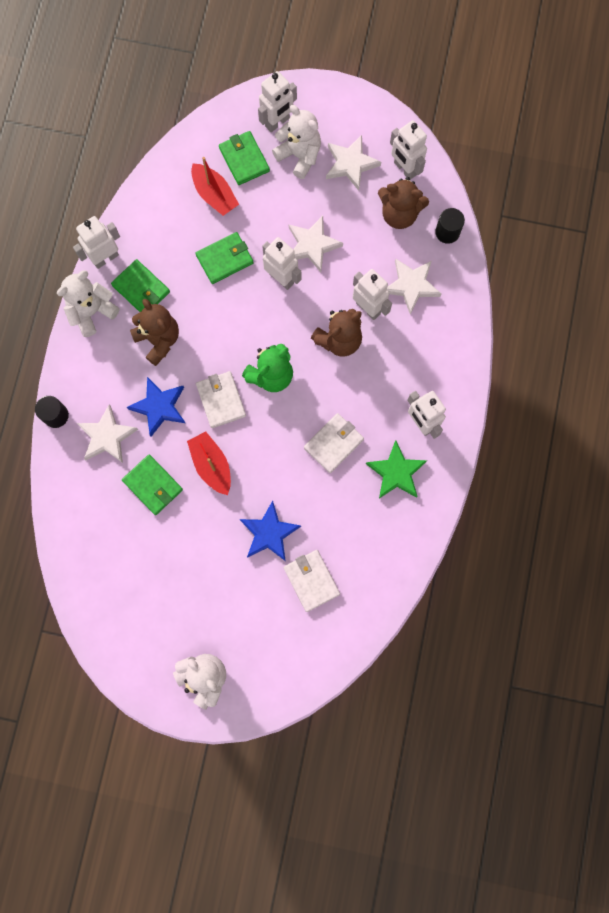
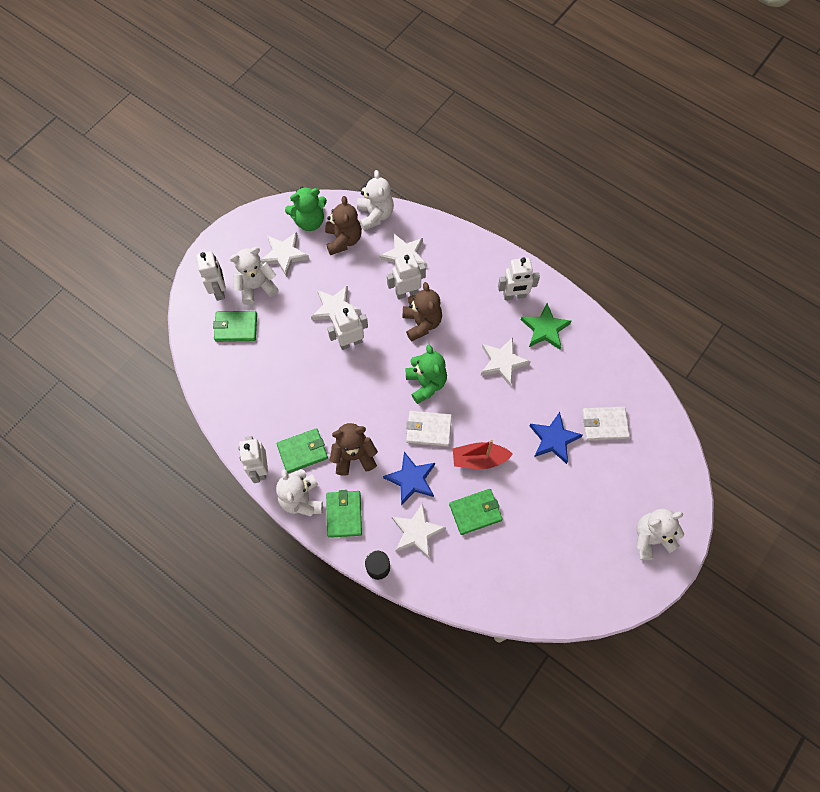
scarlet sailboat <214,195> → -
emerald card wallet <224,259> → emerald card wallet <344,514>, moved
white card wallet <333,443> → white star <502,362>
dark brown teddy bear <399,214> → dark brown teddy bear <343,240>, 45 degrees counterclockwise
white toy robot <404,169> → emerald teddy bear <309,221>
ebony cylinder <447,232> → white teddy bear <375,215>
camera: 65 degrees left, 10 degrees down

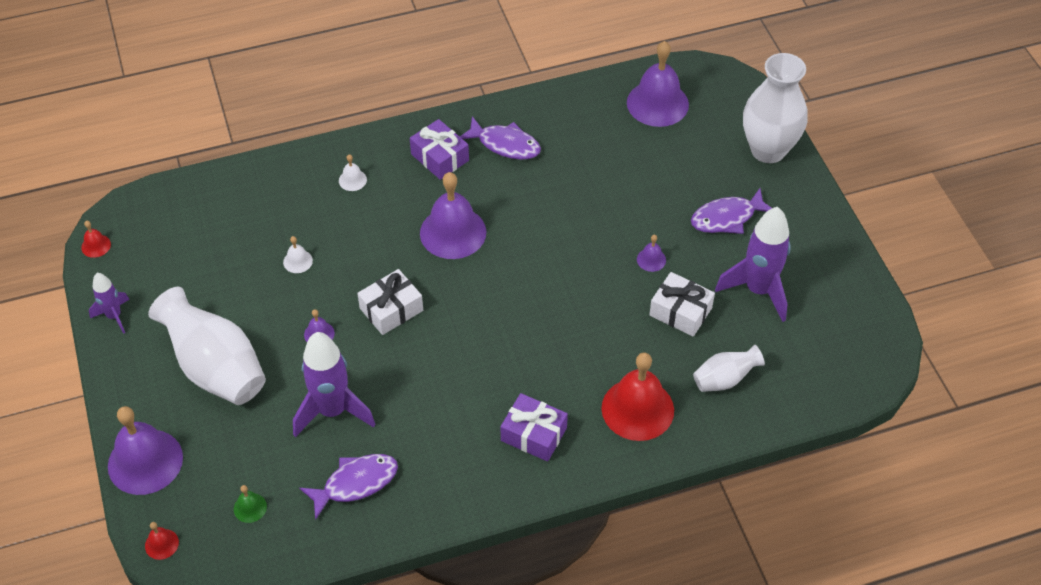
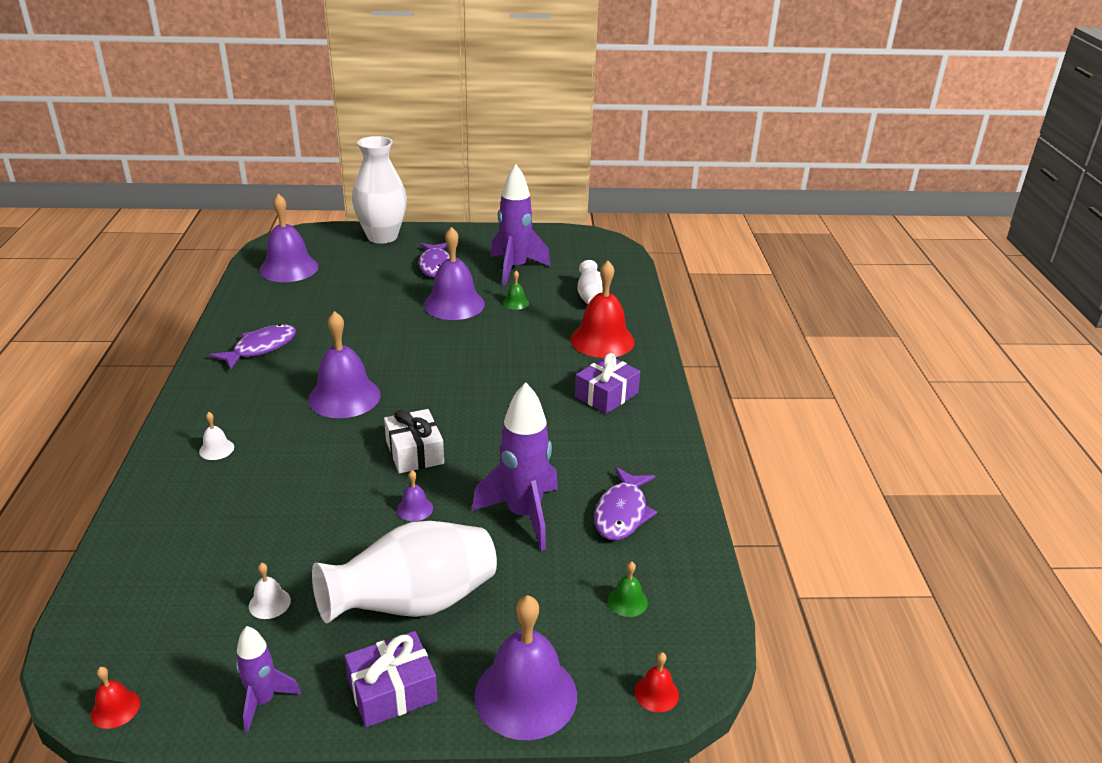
white hand bell <298,261> → white hand bell <269,603>, moved
royal purple fish <356,483> → royal purple fish <622,513>, 150 degrees counterclockwise
royal purple wrapped gift <440,157> → royal purple wrapped gift <392,691>, moved
royal purple hand bell <651,259> → royal purple hand bell <454,304>, x2.30
white wrapped gift <680,311> → emerald hand bell <515,303>
camera: 75 degrees left, 20 degrees down

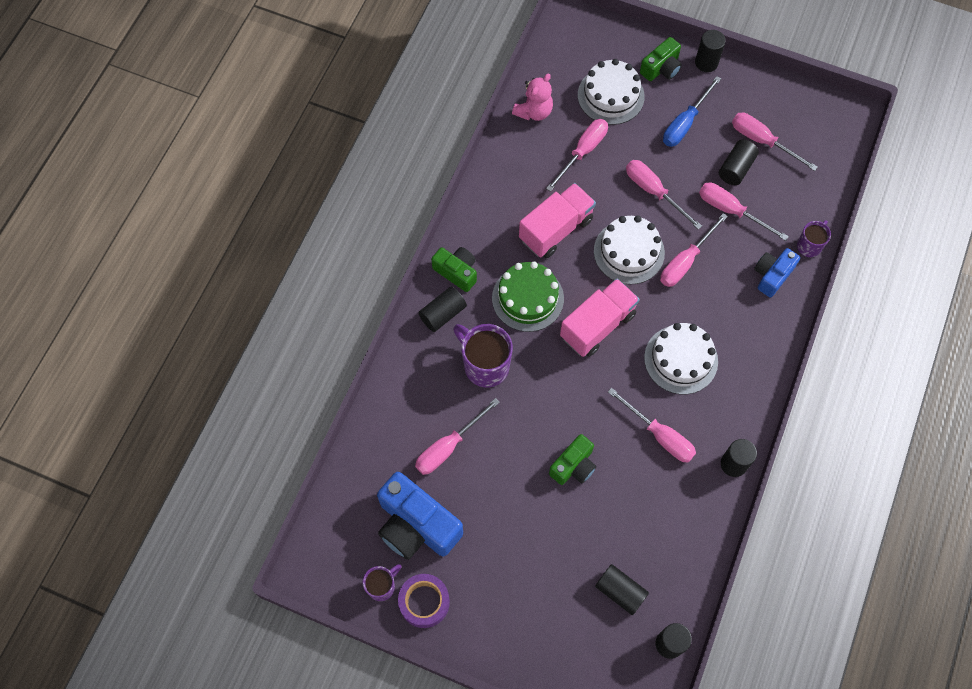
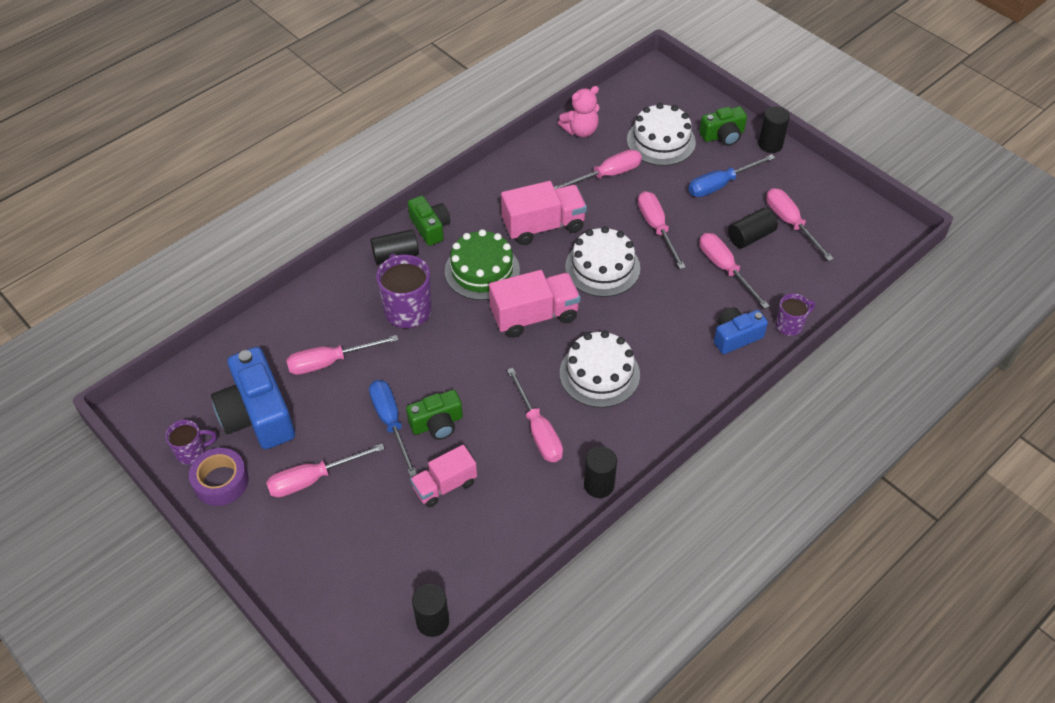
ebony cylinder <620,591> → -
pink hand screwdriver <685,261> → pink hand screwdriver <313,479>, moved
- → royal blue hand screwdriver <391,423>
- → pink truck <445,485>
camera: 25 degrees right, 15 degrees down

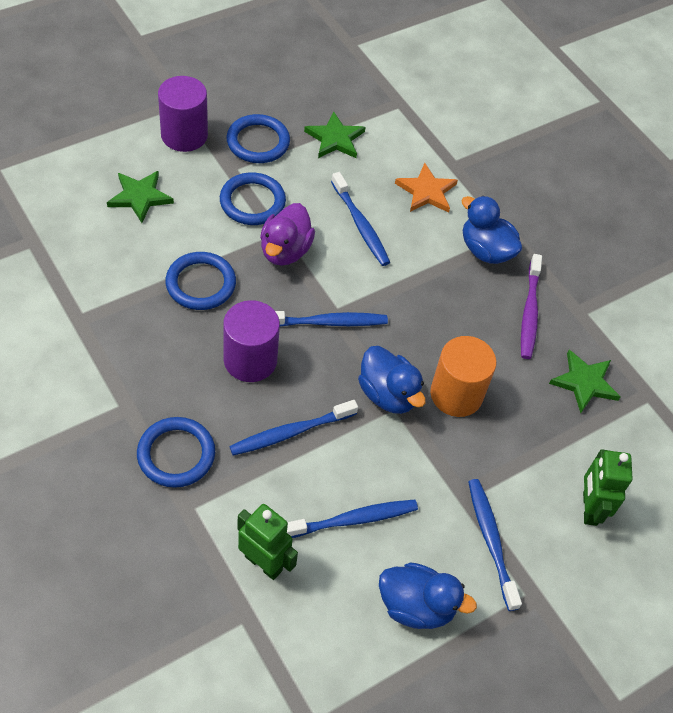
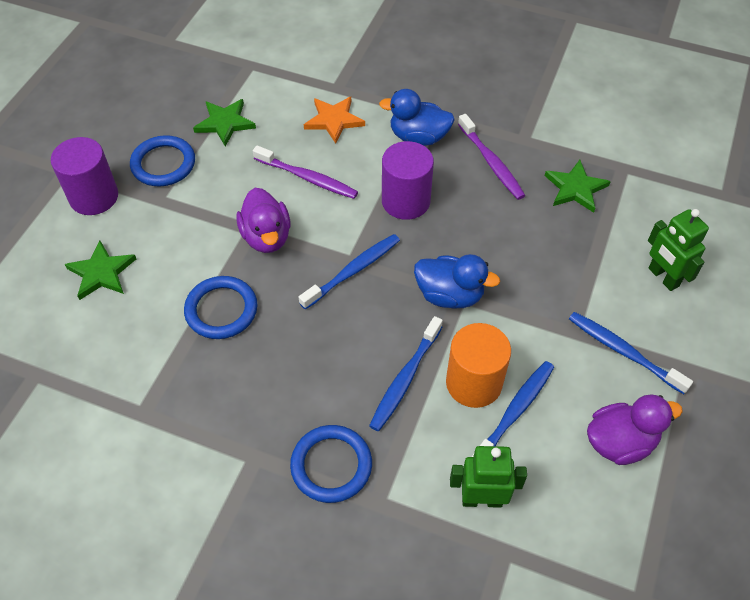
royal blue torus <252,202> → -
royal purple cylinder <250,360> → royal purple cylinder <405,201>, moved
royal blue tooth brush <360,225> → royal purple tooth brush <307,178>
royal blue toy duck <416,606> → royal purple toy duck <620,442>
bright orange cylinder <456,394> → bright orange cylinder <473,383>, moved
camera: 30 degrees left, 0 degrees up

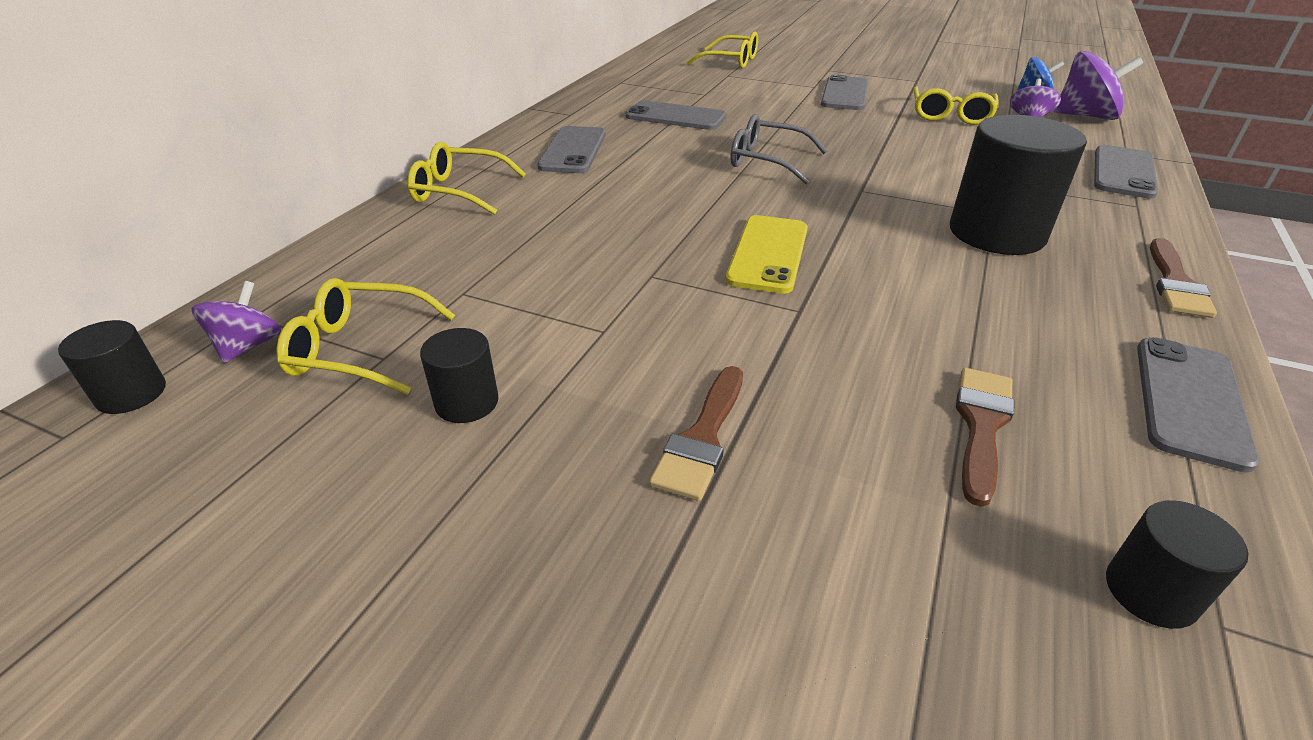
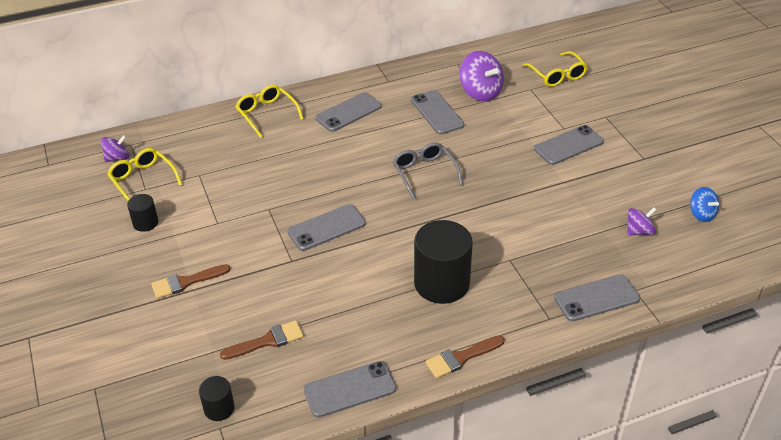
ebony cylinder <131,394> → -
yellow mobile phone <768,254> → ash-grey mobile phone <326,228>
yellow spectacles <950,115> → -
royal purple whirligig <1085,116> → royal purple whirligig <480,92>, moved
camera: 45 degrees right, 5 degrees up

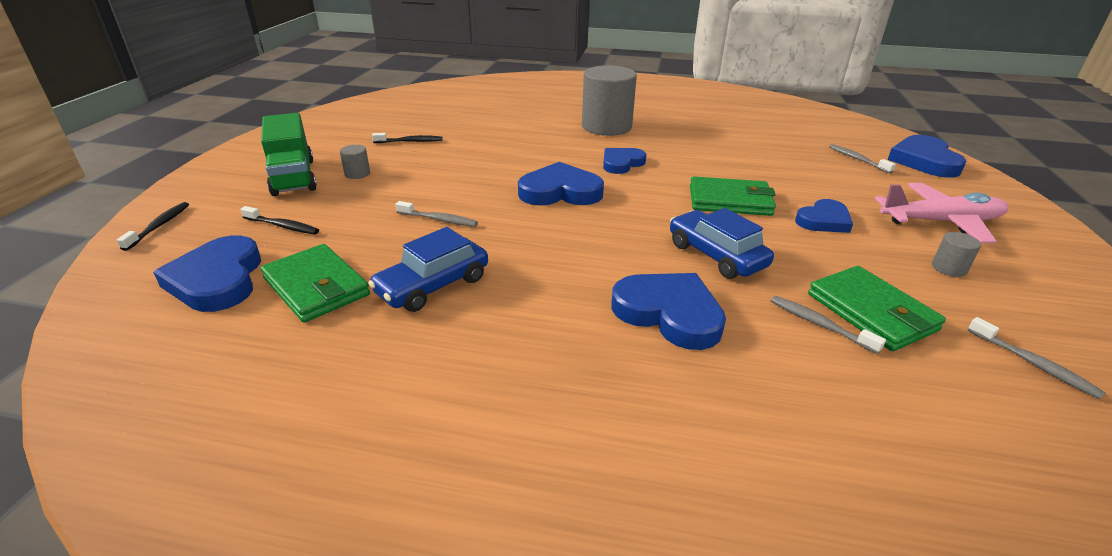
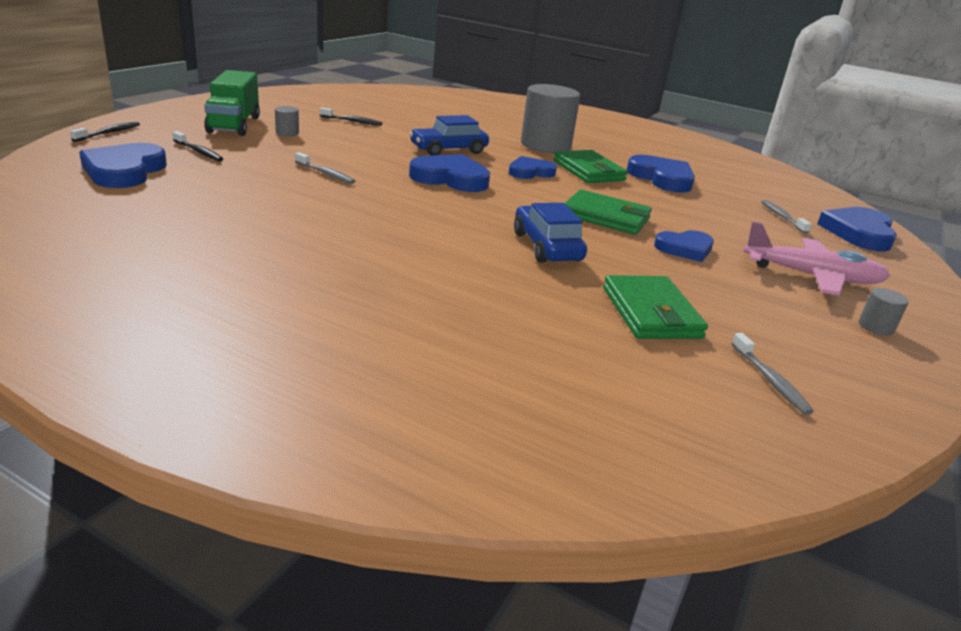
emerald card wallet <316,287> → emerald card wallet <588,171>, moved
royal blue automobile <433,286> → royal blue automobile <448,150>, moved
royal blue heart shape <669,313> → royal blue heart shape <662,178>, moved
ash-grey tooth brush <819,324> → -
ash-grey cylinder <949,268> → ash-grey cylinder <876,327>, moved
camera: 15 degrees right, 5 degrees down

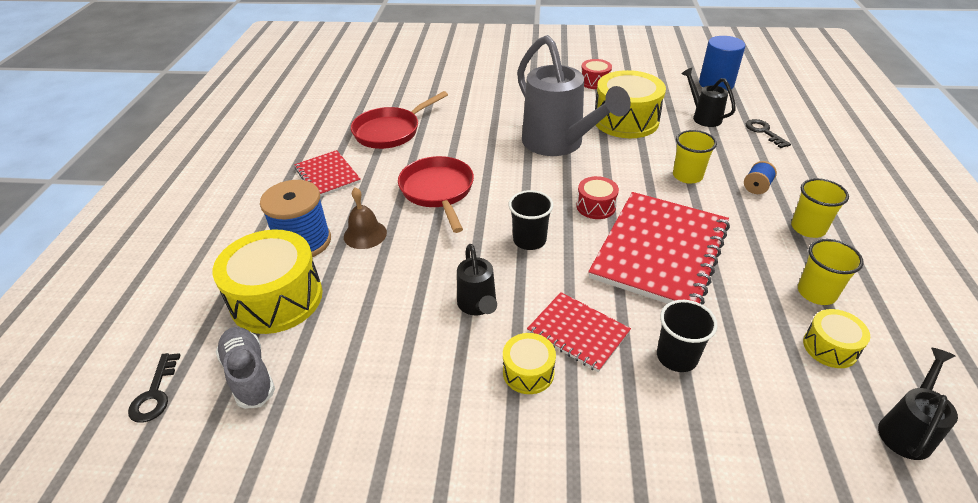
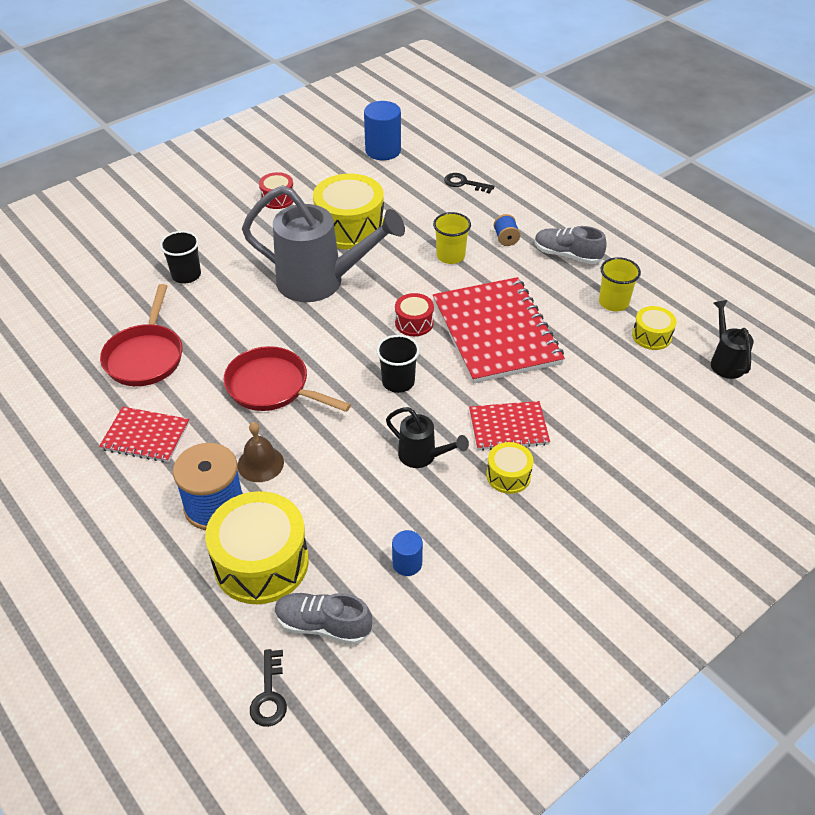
ebony door key <155,394> → ebony door key <269,695>, 45 degrees clockwise
ebony beaker <677,357> → ebony beaker <186,275>, moved
ebony watering pot <703,117> → -
yellow beaker <808,228> → ash-grey lace-up shoe <567,255>
- → royal blue cylinder <407,563>
camera: 45 degrees left, 5 degrees up

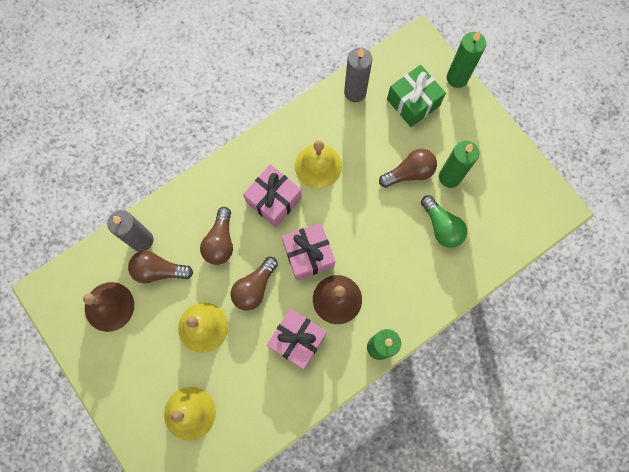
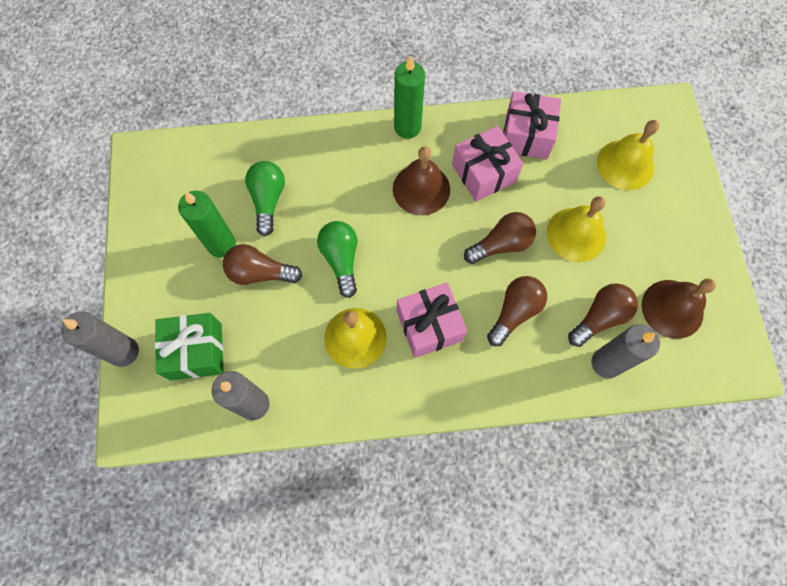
dark brown bulb <159,270> → dark brown bulb <599,317>, 75 degrees counterclockwise
pink wrapped gift <308,255> → pink wrapped gift <526,135>, moved
emerald wax candle <457,78> → ash-grey wax candle <124,352>
- → emerald bulb <341,260>
camera: 150 degrees left, 5 degrees down

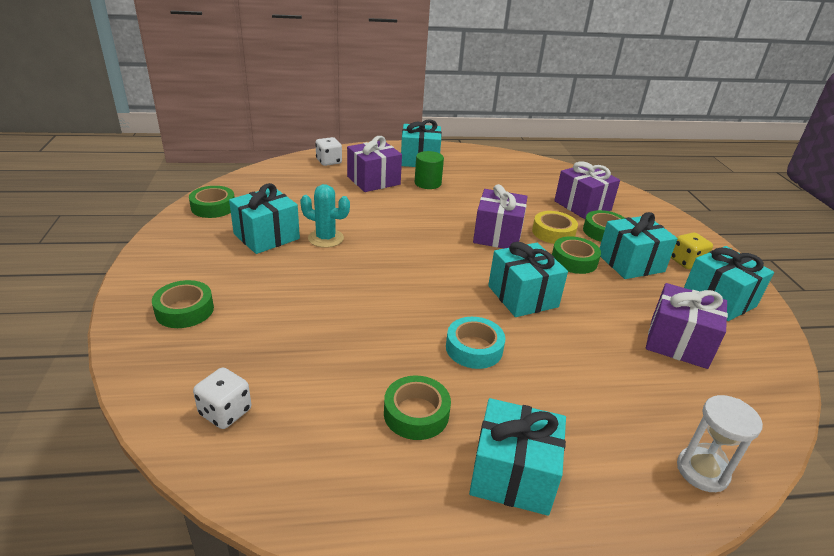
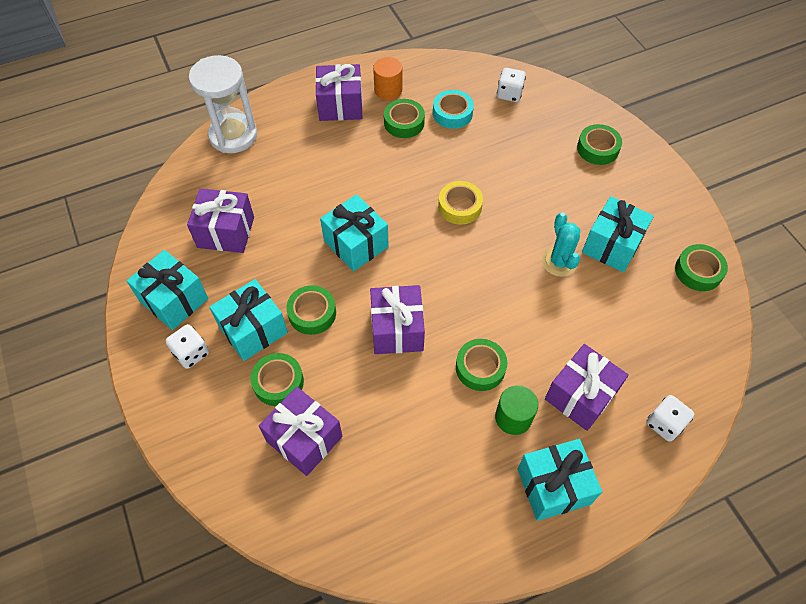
teal cactus <326,238> → teal cactus <559,262>, 75 degrees clockwise
teal tape <474,348> → teal tape <452,113>, moved
teal wrapped gift <512,475> → royal purple wrapped gift <340,105>
yellow tape <553,232> → yellow tape <460,206>, moved
yellow game die <686,262> → white game die <191,353>
white hourglass <702,471> → white hourglass <233,135>, x1.65
- → bright orange cylinder <388,90>
- → emerald tape <480,368>
camera: 165 degrees right, 25 degrees up

